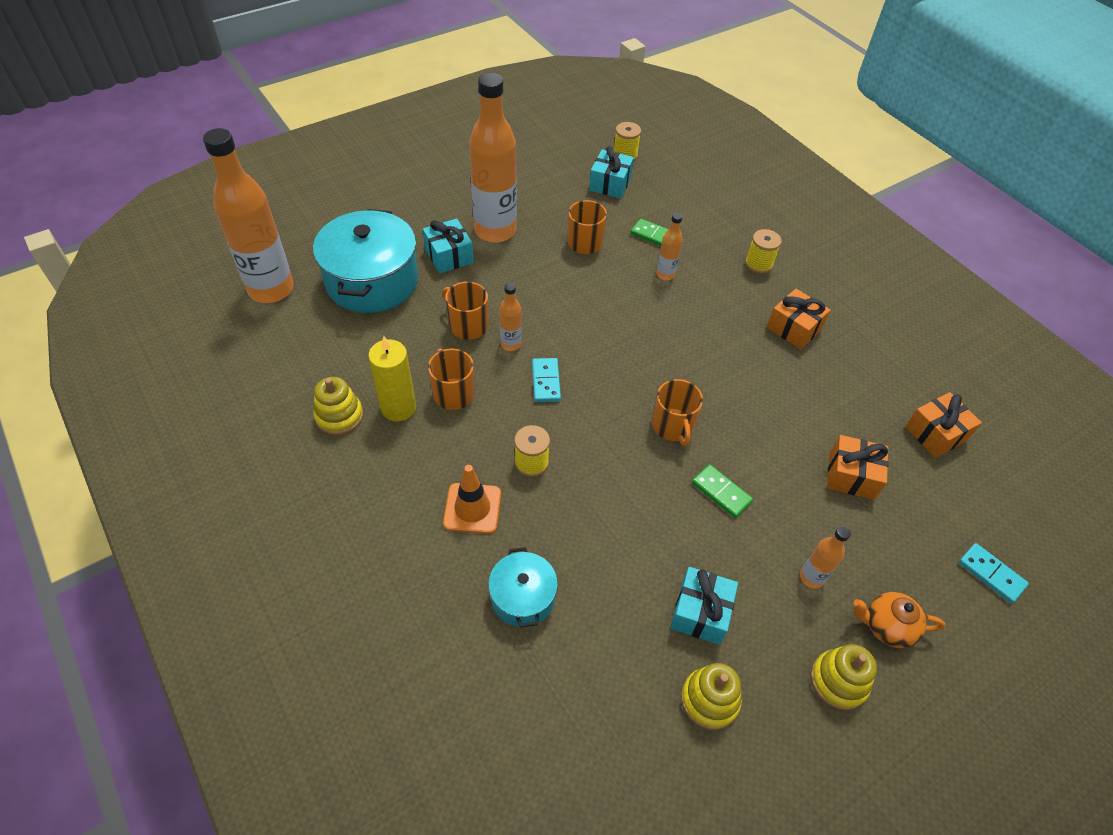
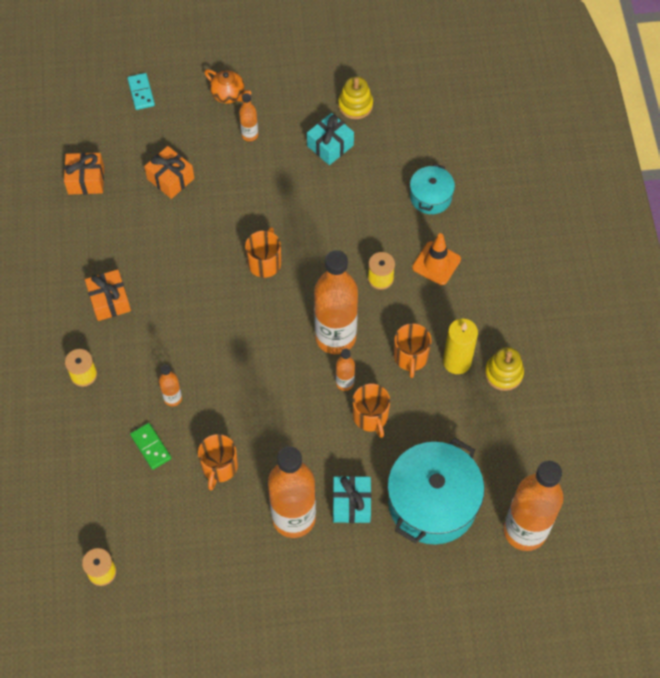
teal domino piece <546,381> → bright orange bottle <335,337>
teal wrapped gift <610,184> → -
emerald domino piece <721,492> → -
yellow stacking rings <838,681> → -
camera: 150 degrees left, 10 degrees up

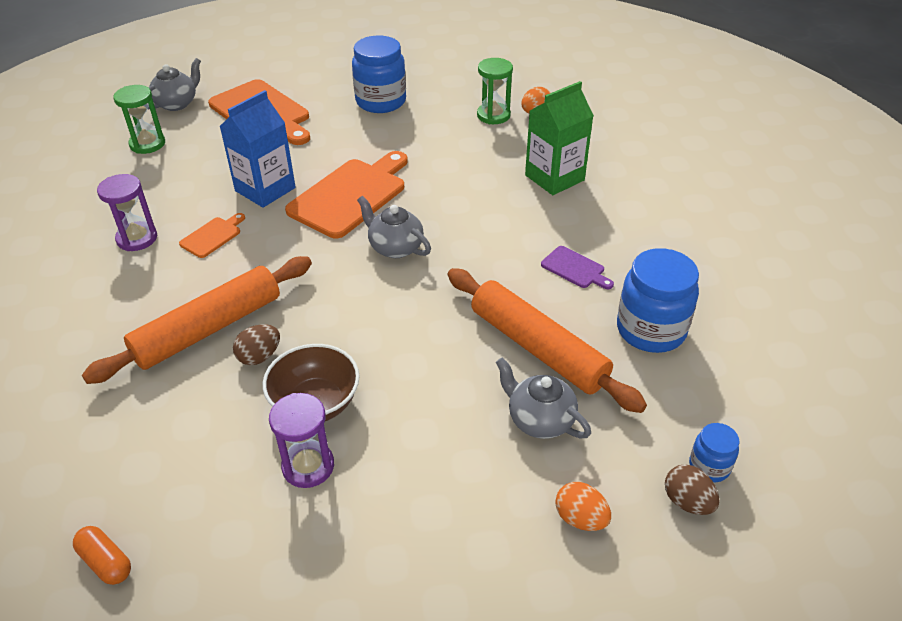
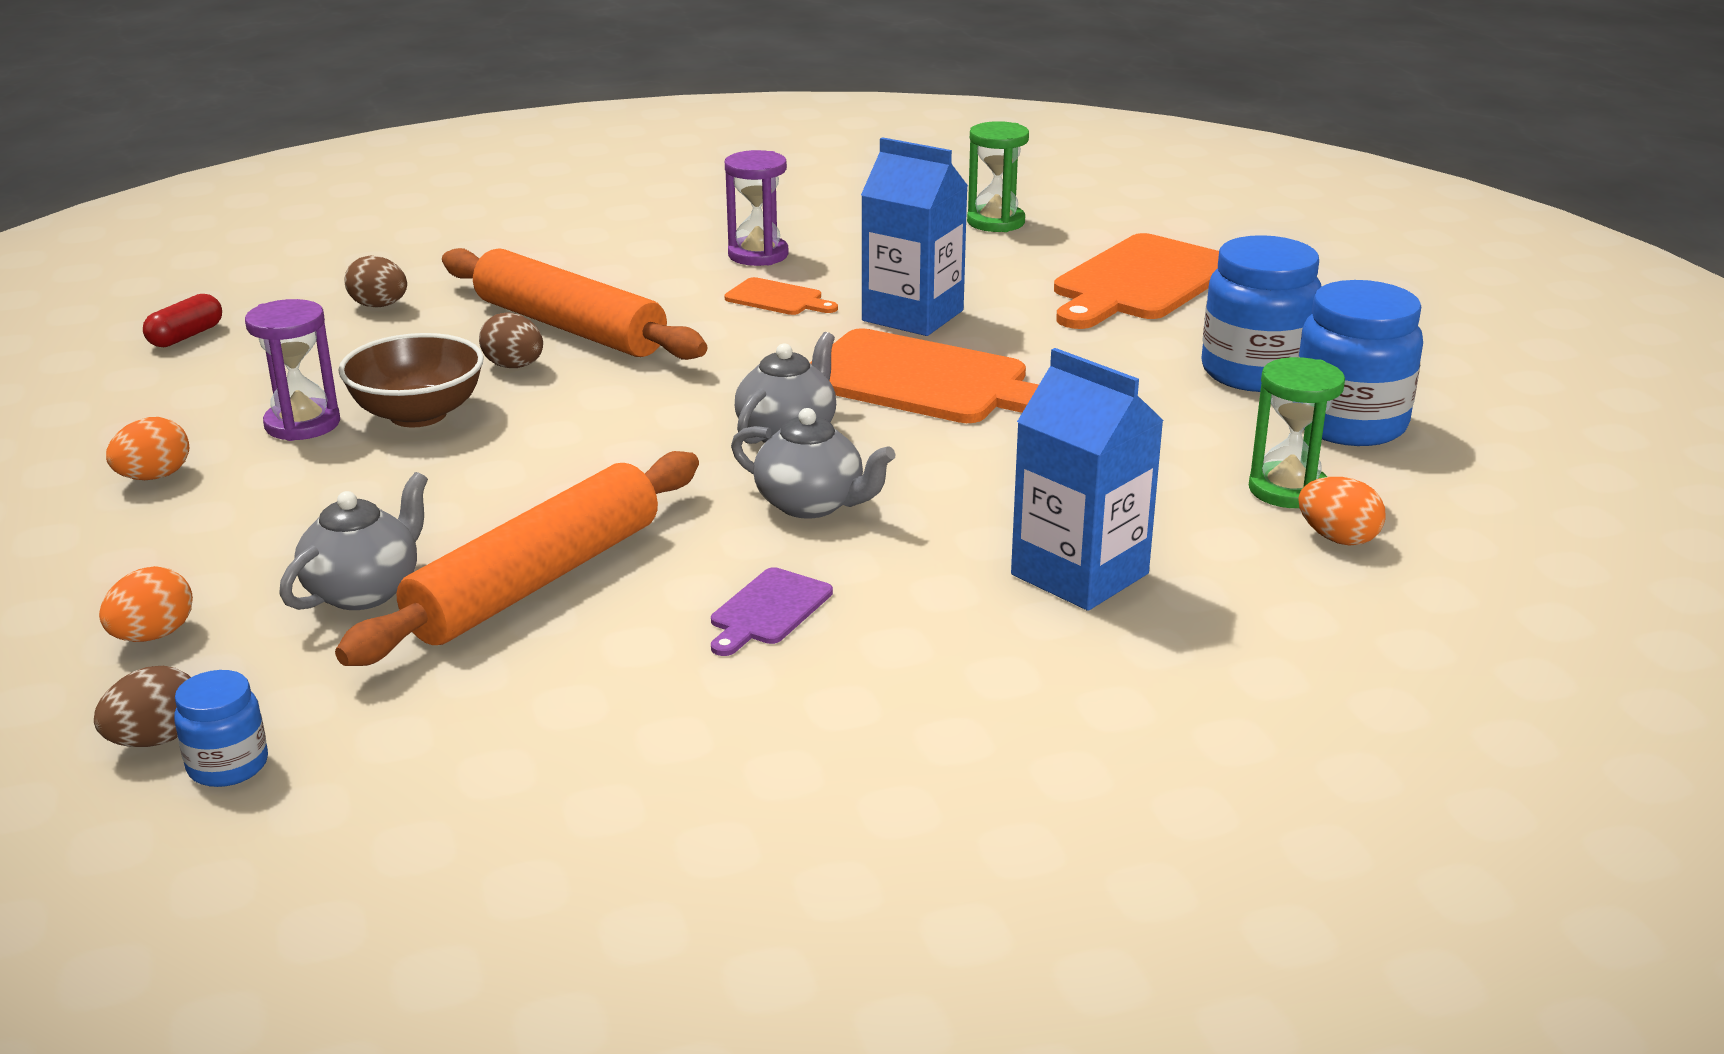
bright orange pill <106,562> → scarlet pill <186,336>
ash-grey china teapot <177,103> → ash-grey china teapot <811,504>, moved
emerald milk carton <554,178> → royal blue milk carton <1079,574>
royal blue preserve jar <651,330> → royal blue preserve jar <1349,424>, moved
- → bright orange toy egg <154,477>
- → dark brown toy egg <379,306>
camera: 80 degrees right, 15 degrees down

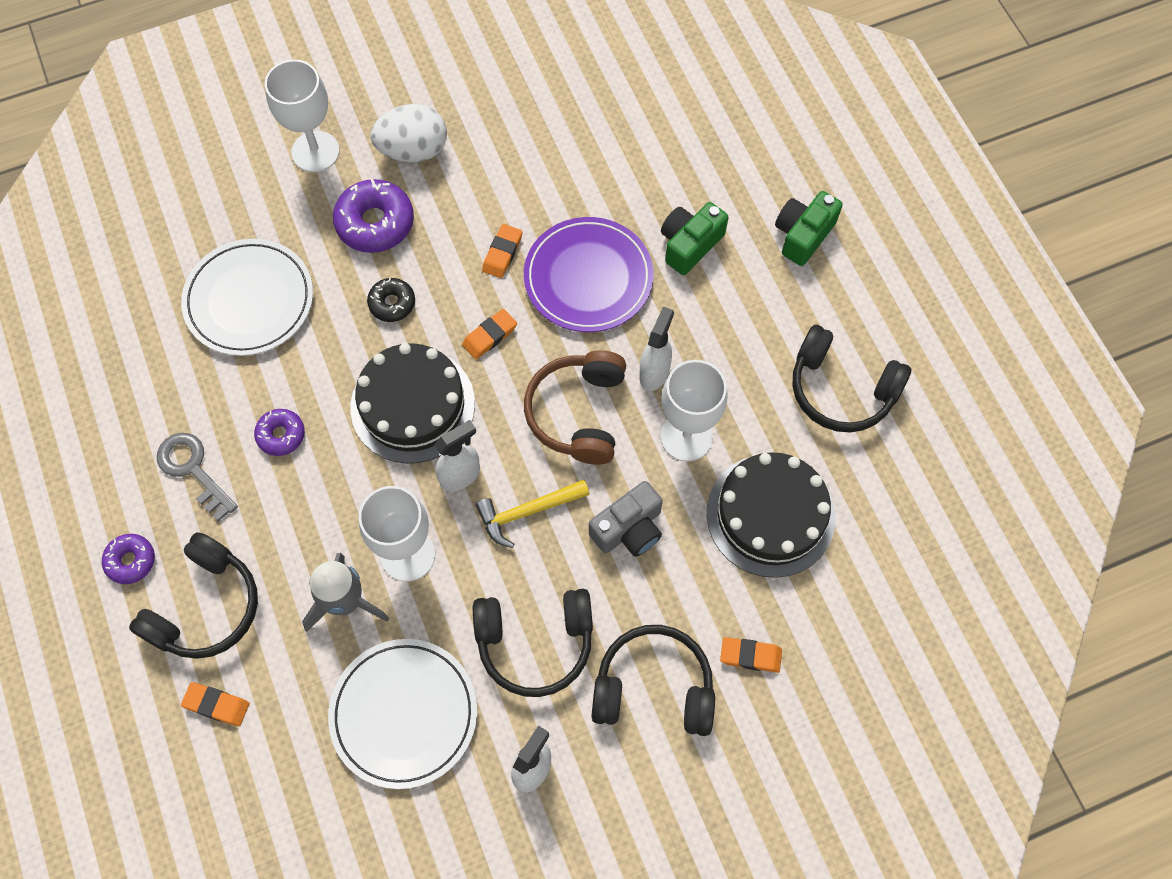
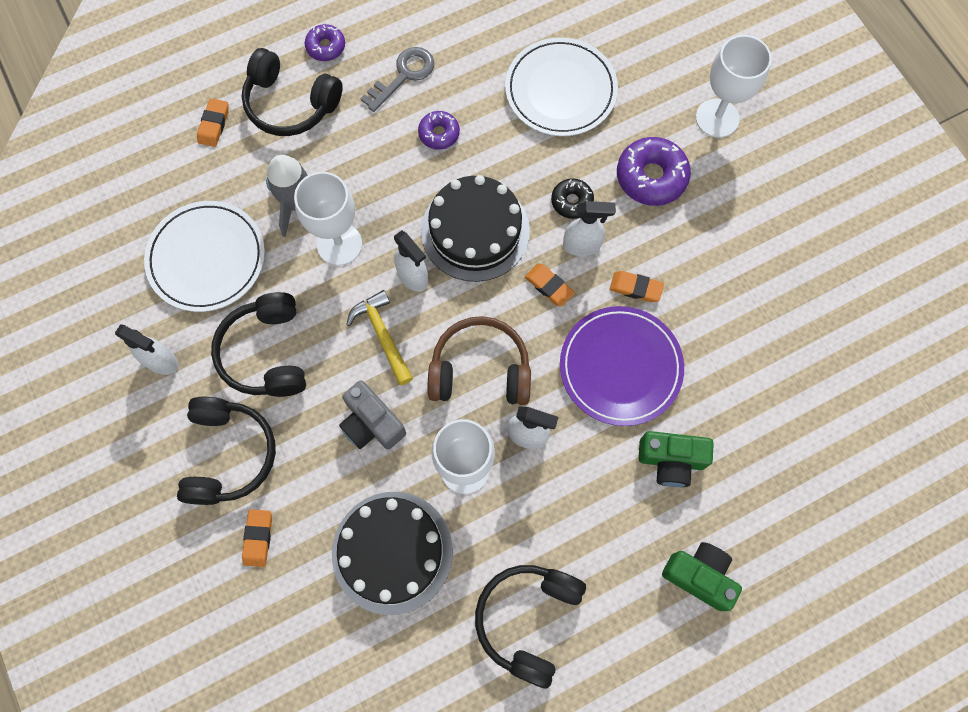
white toy egg <413,150> → -
emerald compact camera <689,244> → emerald compact camera <671,460>, 150 degrees clockwise
- → white sprayer <582,245>
camera: 85 degrees right, 5 degrees up

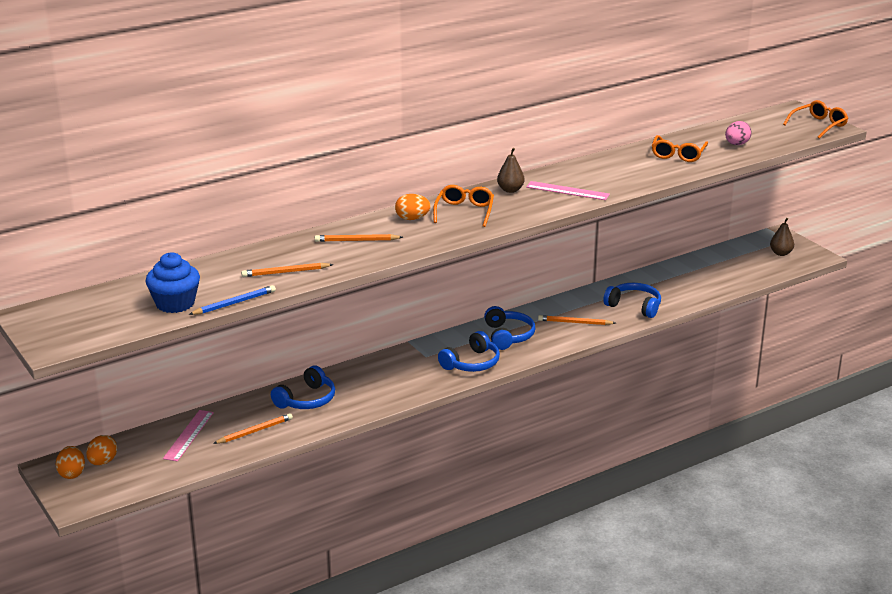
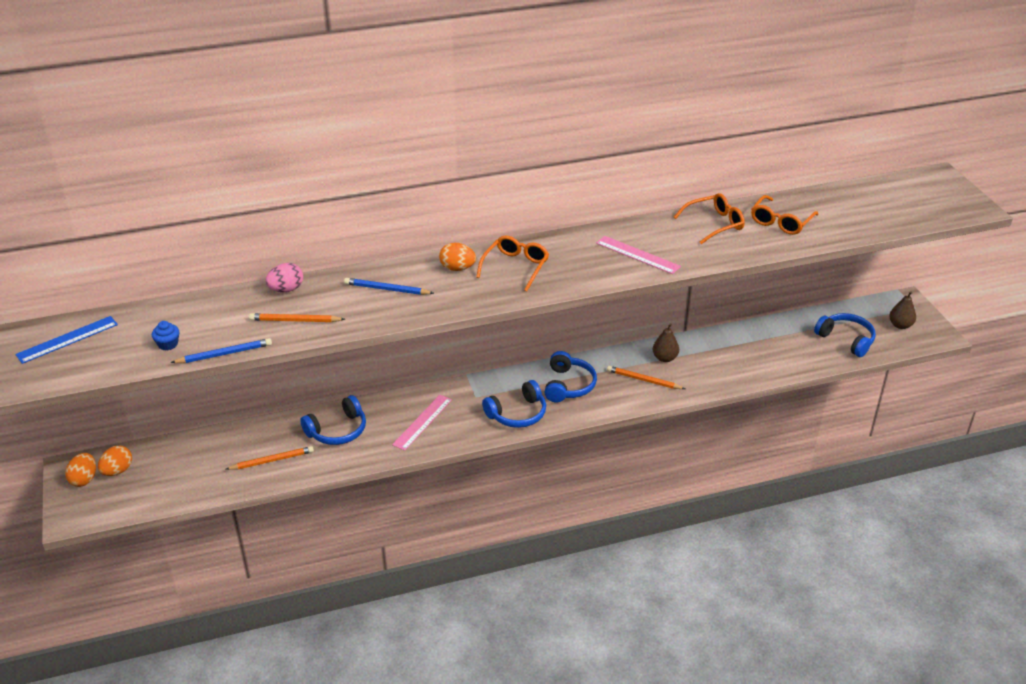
royal blue cupcake <175,303> → royal blue cupcake <168,344>, x0.49
pink measuring stick <188,435> → pink measuring stick <422,422>, moved
bright orange wooden pencil <356,240> → royal blue wooden pencil <387,289>
dark brown pear <510,190> → dark brown pear <664,358>, moved
royal blue headphones <634,306> → royal blue headphones <846,340>, moved
pink toy egg <736,144> → pink toy egg <286,289>, moved
bright orange spectacles <819,125> → bright orange spectacles <714,224>, moved
- → royal blue measuring stick <67,339>
camera: 15 degrees right, 10 degrees up

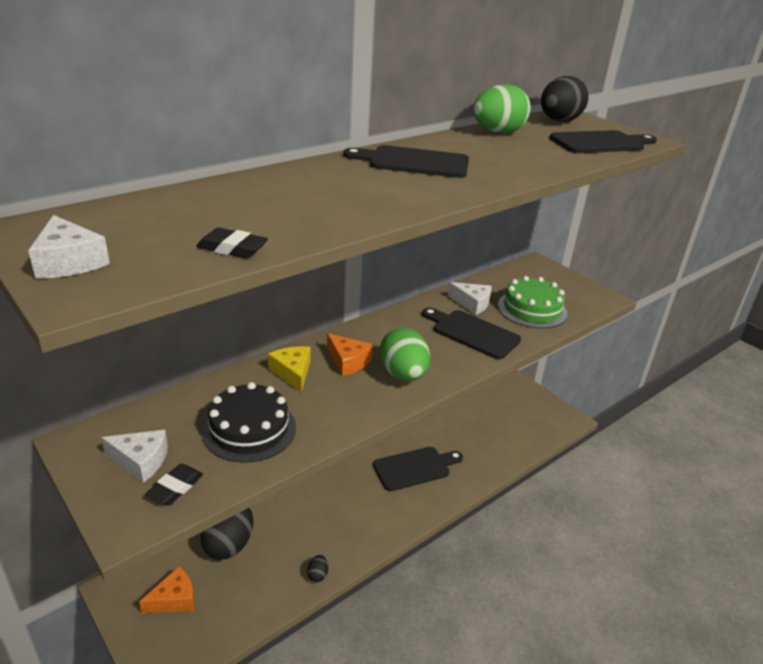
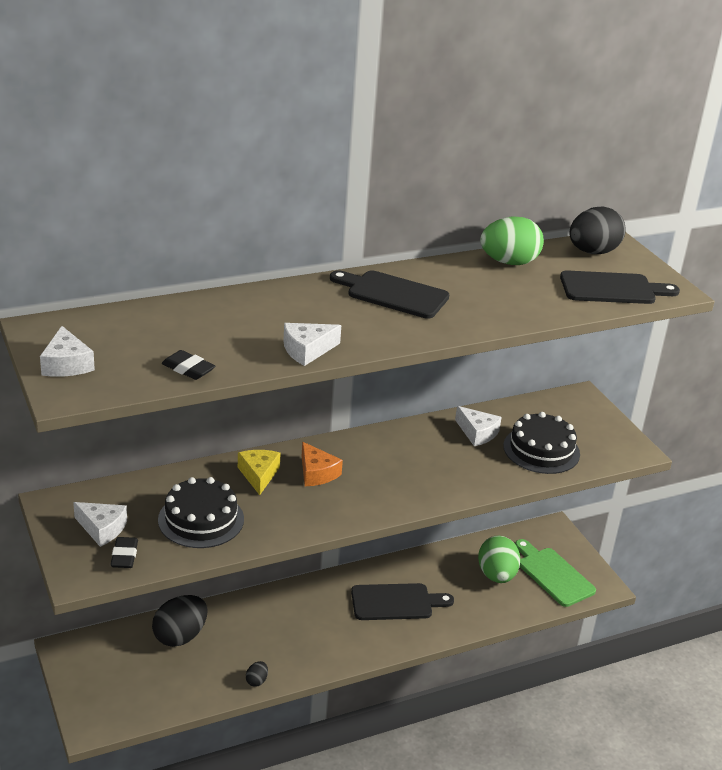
bright orange cheese wedge <174,599> → -
ebony gum eraser <175,488> → ebony gum eraser <124,556>, 45 degrees counterclockwise
emerald toy egg <403,375> → emerald toy egg <496,575>, moved
ebony cutting board <472,333> → -
emerald layer cake <532,309> → ebony layer cake <541,450>
- → white cheese wedge <307,350>
- → emerald cutting board <553,574>
camera: 15 degrees right, 0 degrees up

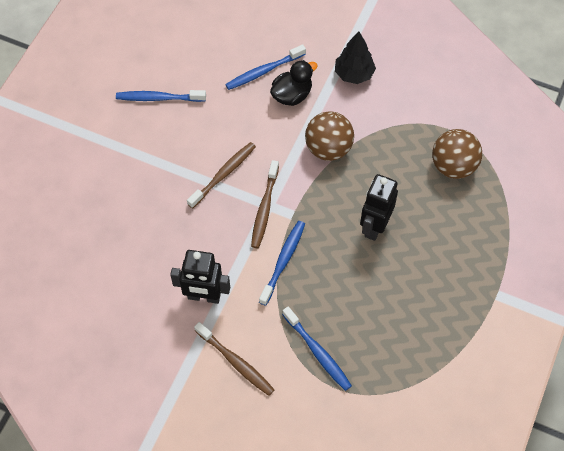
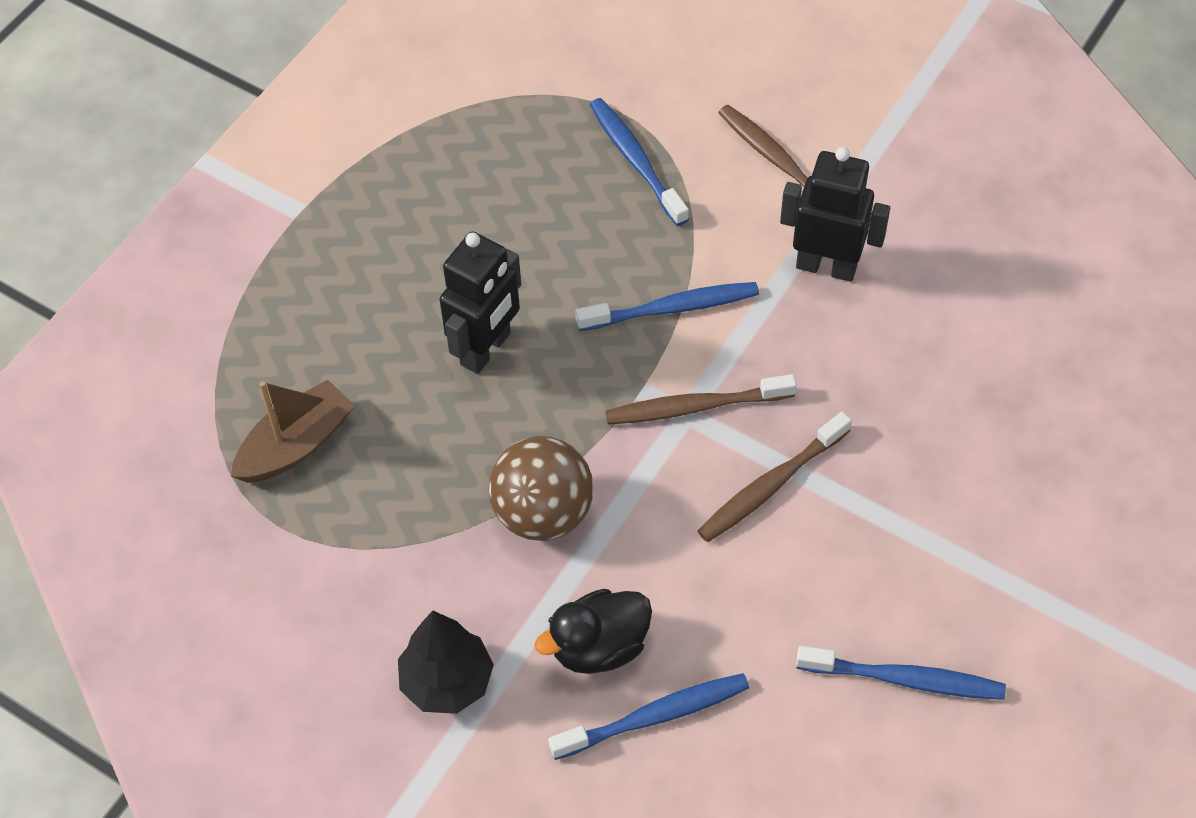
dark brown tooth brush <264,209> → dark brown tooth brush <695,407>, 120 degrees counterclockwise
royal blue tooth brush <283,261> → royal blue tooth brush <672,308>, 135 degrees counterclockwise
dark brown ball <453,166> → dark brown sailboat <296,445>
camera: 170 degrees left, 5 degrees down

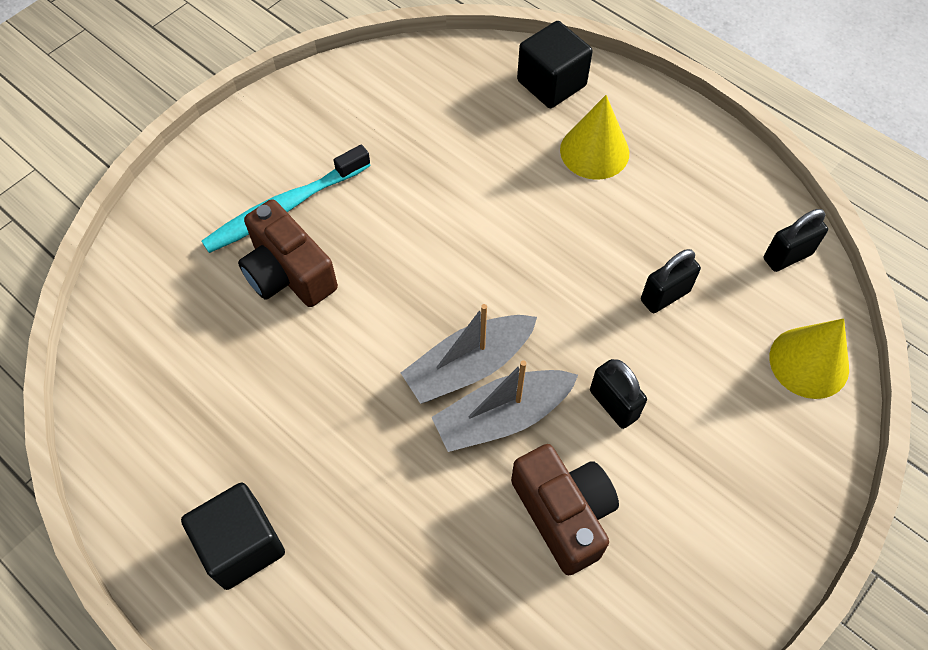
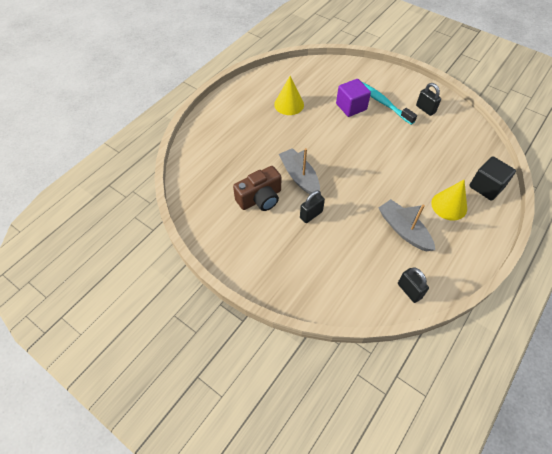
ebony cube <242,545> → -
dark brown compact camera <288,273> → royal purple cube <351,107>
ash-grey sailboat <468,366> → ash-grey sailboat <403,230>, moved
ebony small lock <665,296> → ebony small lock <425,109>, moved
yellow solid cone <809,362> → yellow solid cone <289,104>, moved
camera: 85 degrees right, 5 degrees down

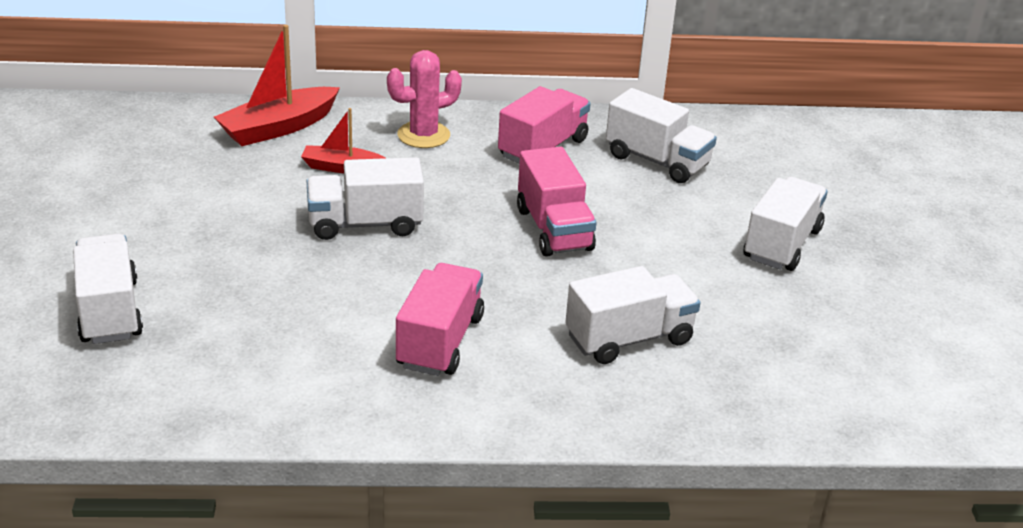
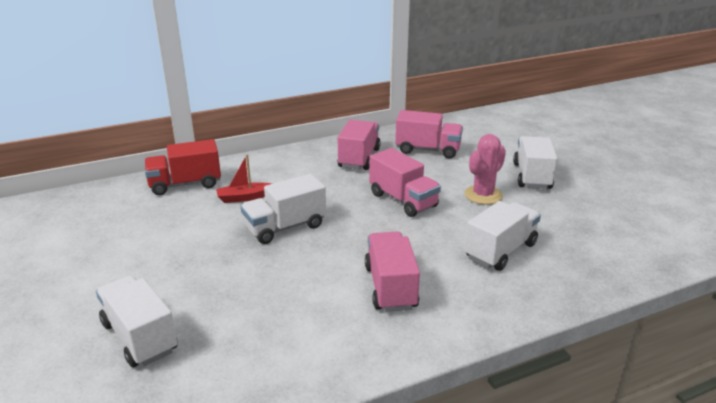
scarlet sailboat <278,128> → scarlet truck <185,184>
pink cactus <423,135> → pink cactus <483,195>, moved
white truck <657,161> → pink truck <428,150>
camera: 20 degrees left, 5 degrees down

